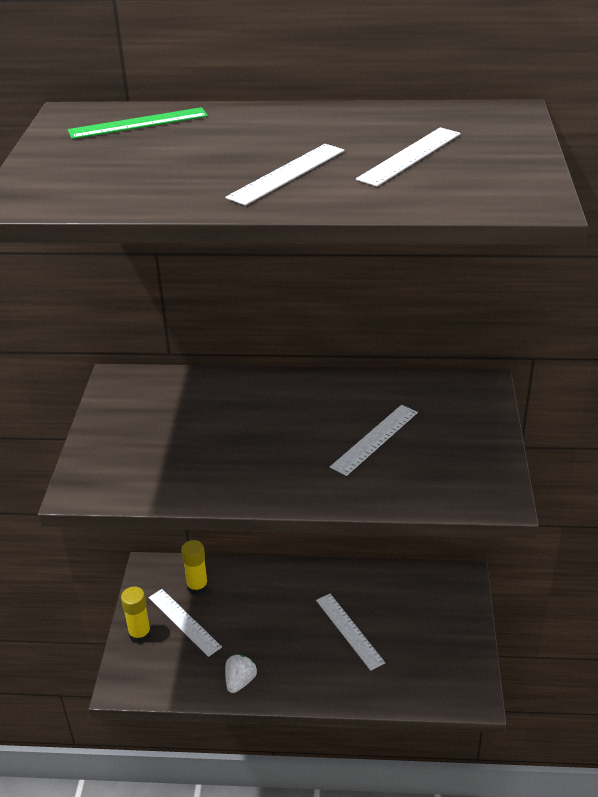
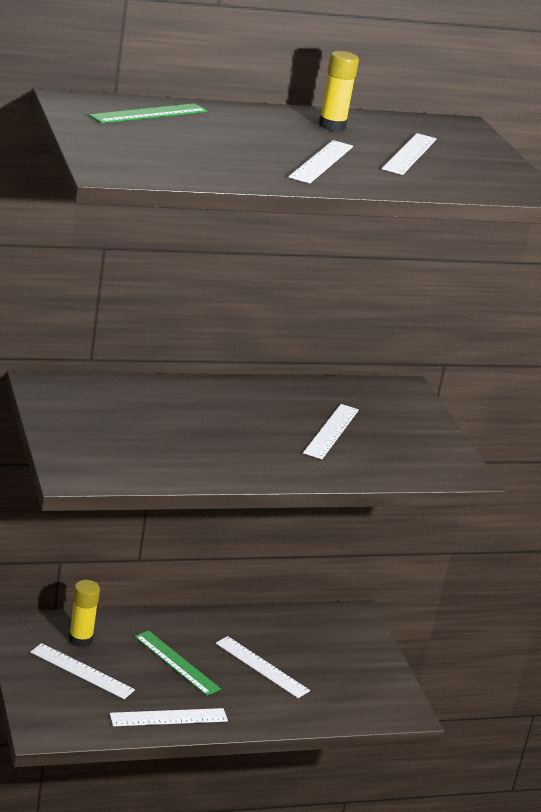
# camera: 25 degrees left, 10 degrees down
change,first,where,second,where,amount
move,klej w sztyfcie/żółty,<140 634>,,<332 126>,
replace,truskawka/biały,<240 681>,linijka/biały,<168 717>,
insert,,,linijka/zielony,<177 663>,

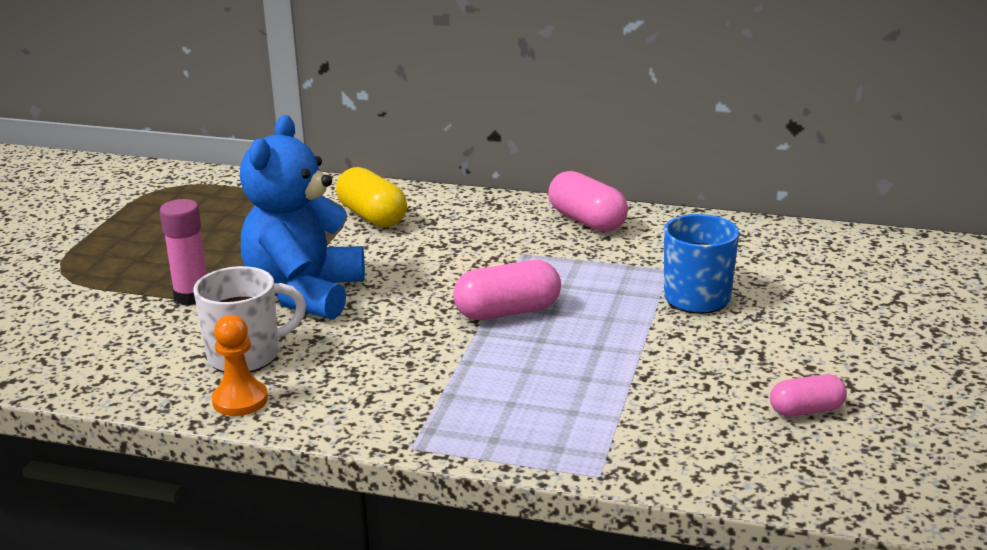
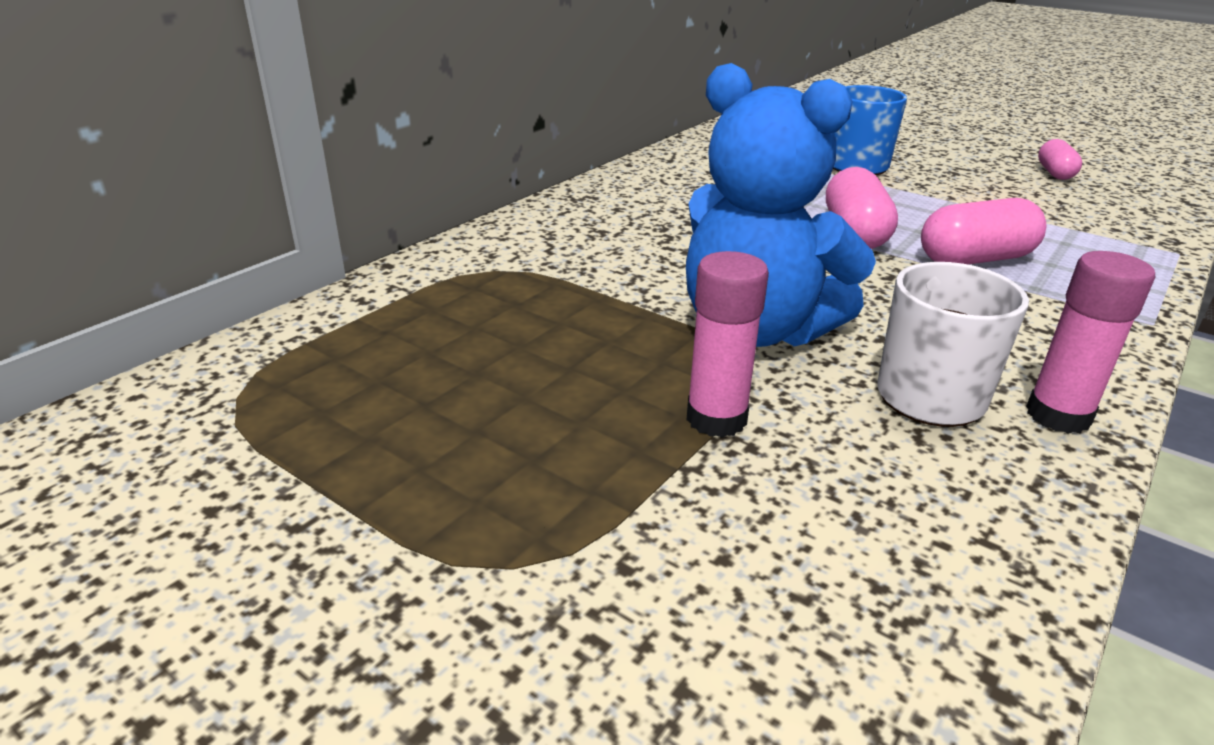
# camera: 70 degrees left, 5 degrees up
change,first,where,second,where,amount
replace,pionek/pomarańczowy,<240 400>,klej w sztyfcie/różowy,<1058 415>,
delete,kapsułka/żółty,<372 216>,,,
move,kapsułka/różowy,<587 221>,,<975 259>,

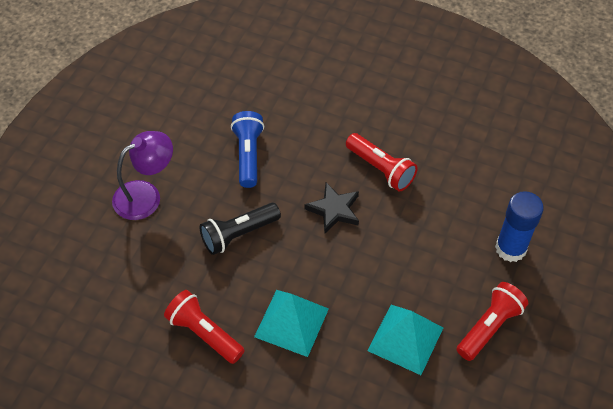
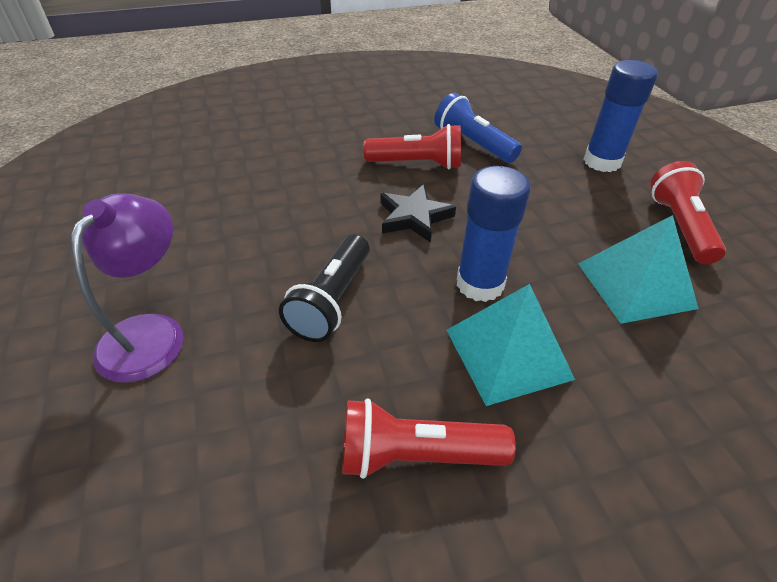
# camera: 40 degrees left, 10 degrees down
change,first,where,second,where,amount
move,latarka/niebieski,<248 155>,,<473 144>,
insert,,,klej w sztyfcie/niebieski,<480 284>,

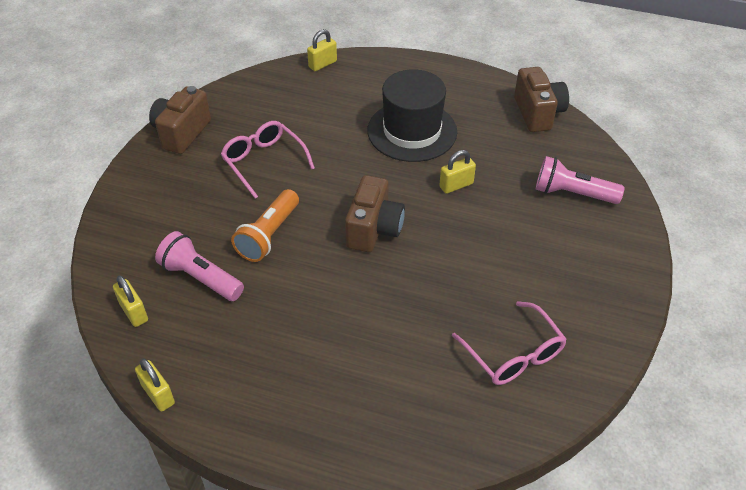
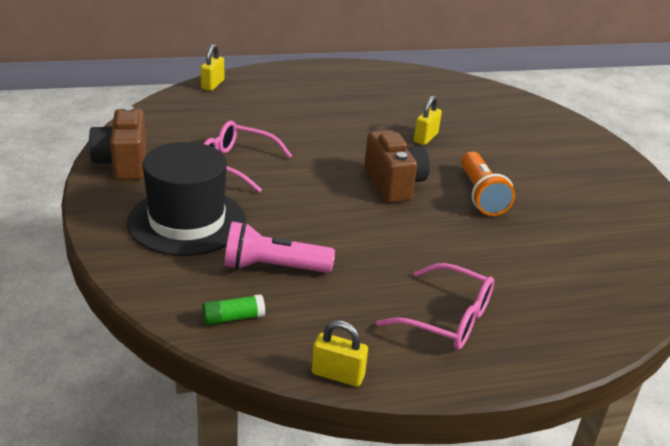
# camera: 35 degrees left, 15 degrees down
change,first,where,second,where,amount
replace,kłódka/żółty,<134 312>,klej w sztyfcie/zielony,<233 318>,
move,latarka/pomarańczowy,<269 235>,,<481 195>,
move,kapelusz/czarny,<412 131>,,<187 221>,
move,okulary/różowy,<513 354>,,<447 319>,
delete,aparat fotograficzny/brązowy,<538 113>,,,
delete,latarka/różowy,<572 193>,,,

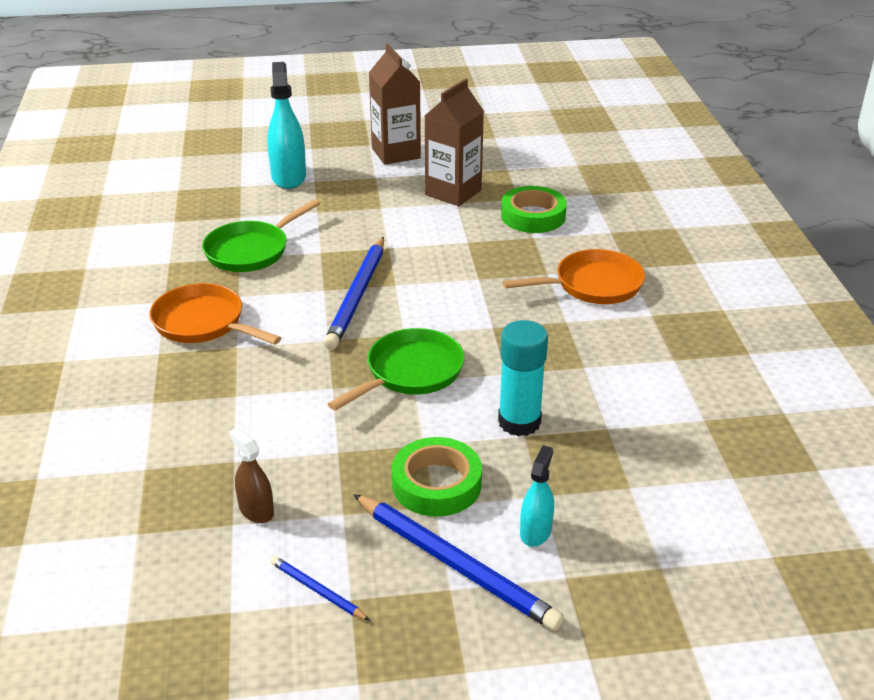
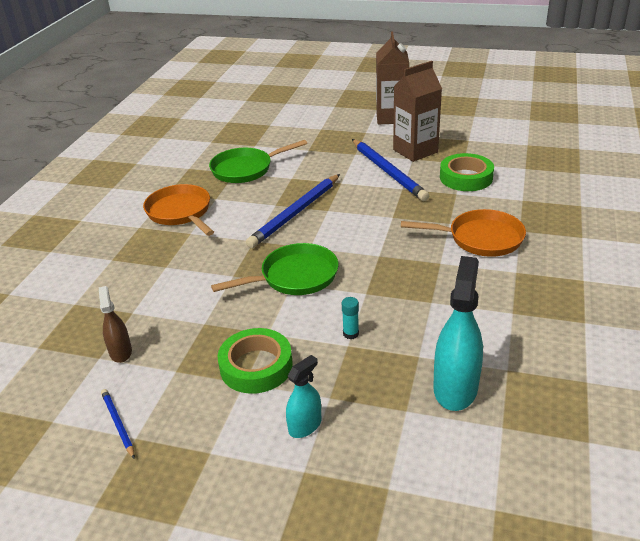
# camera: 25 degrees right, 0 degrees up
change,first,where,second,where,amount
move,spryskiwacz/turkusowy,<288 177>,,<455 388>,
move,ołówek/niebieski,<454 564>,,<387 172>,
resize,klej w sztyfcie/turkusowy,<519 422>,,<351 333>,x0.45

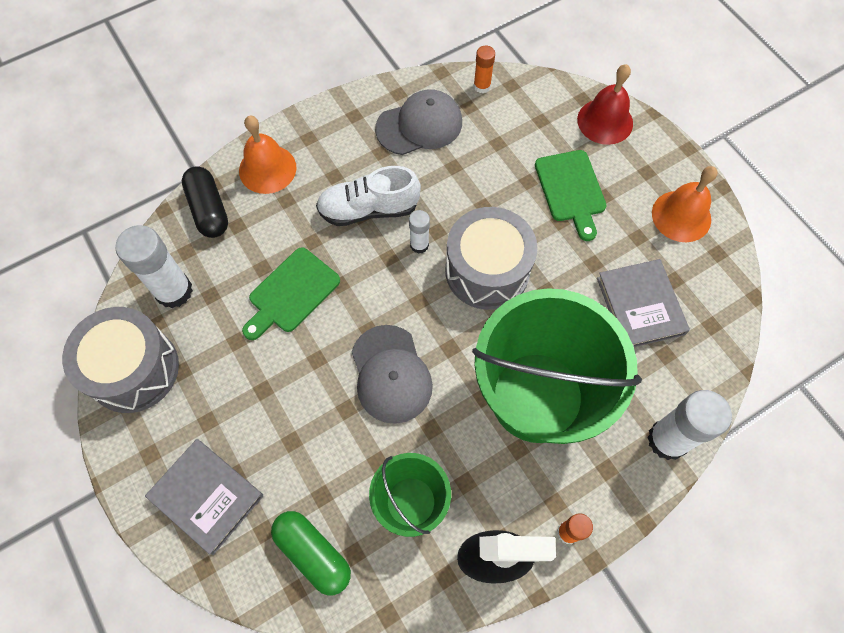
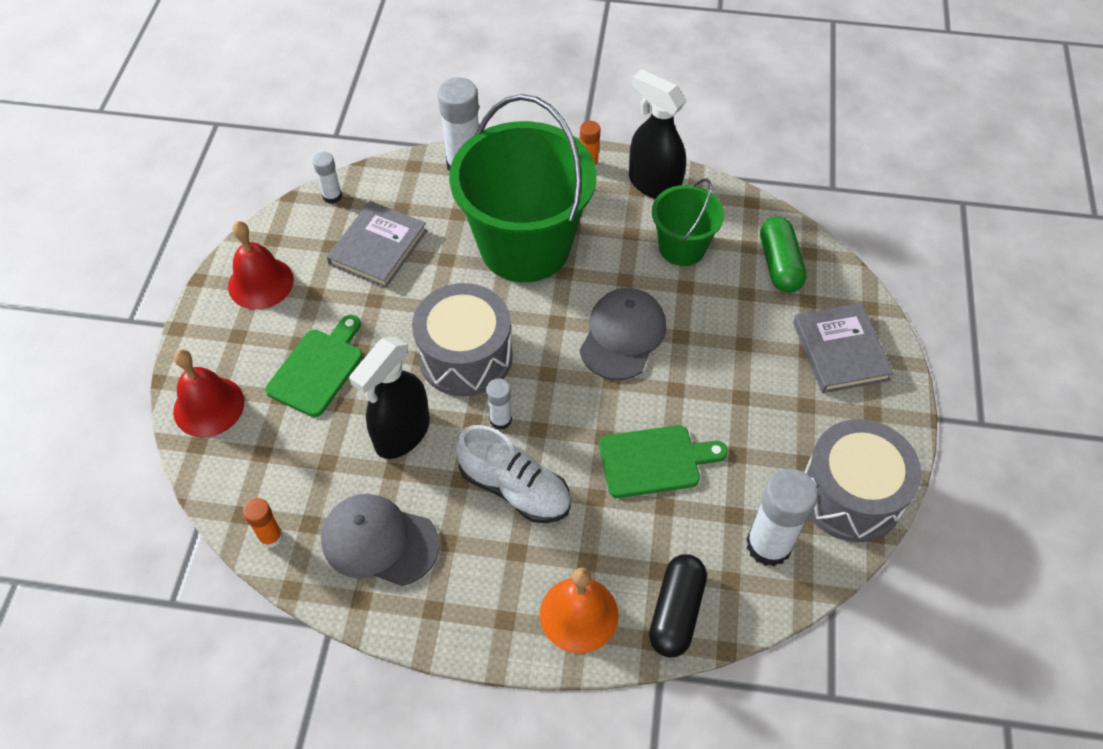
# camera: 140 degrees left, 10 degrees down
change,first,where,second,where,amount
recolor,dzwonek/pomarańczowy,<681 216>,dzwonek/czerwony,<261 283>,
insert,,,klej w sztyfcie/biały,<332 196>,
insert,,,spryskiwacz/czarny,<402 434>,

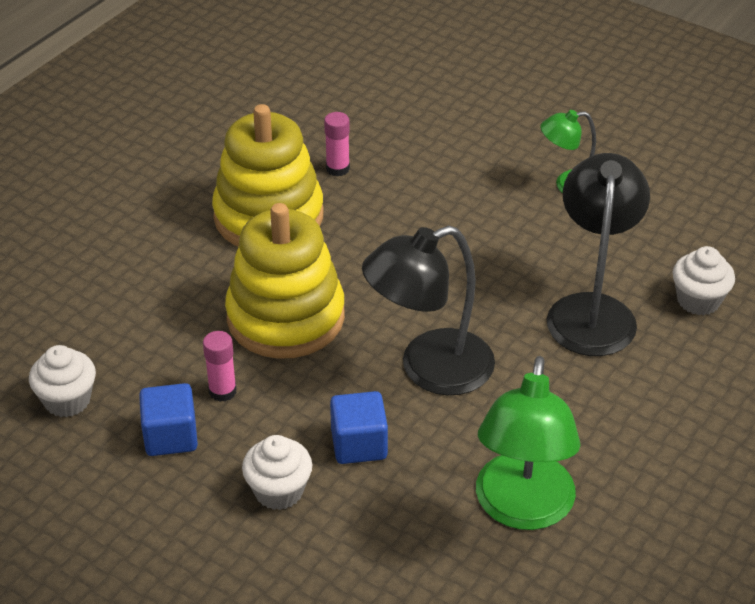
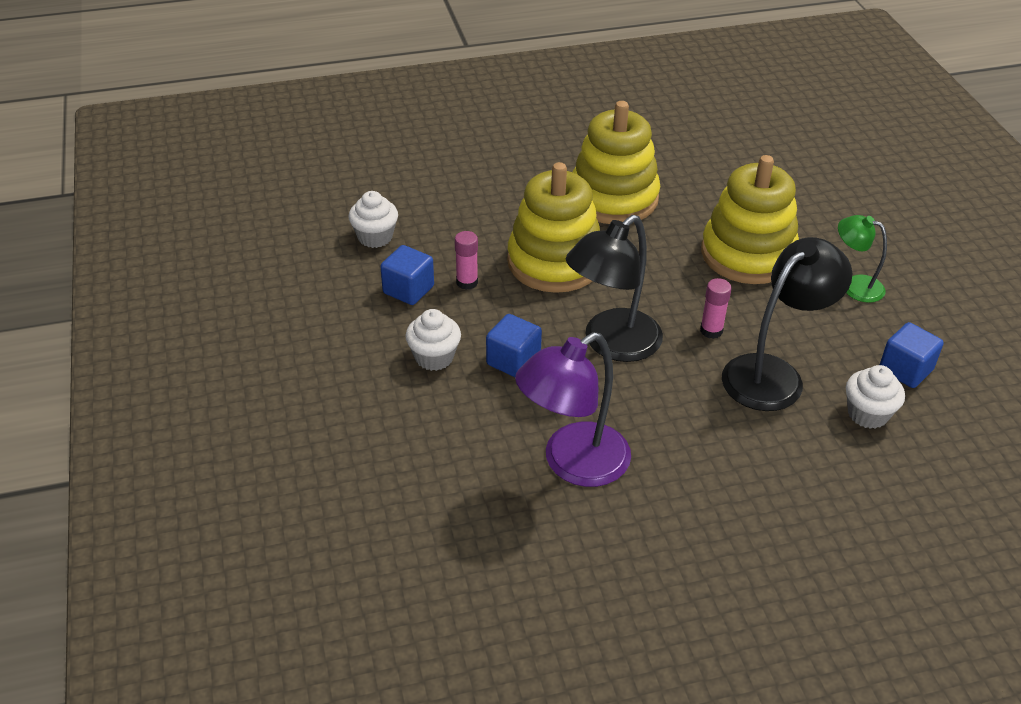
# camera: 40 degrees right, 0 degrees up
change,first,where,second,where,amount
move,klej w sztyfcie/różowy,<337 168>,,<711 331>,
rotate,lampka/czarny,<429 369>,,<612 344>,60 degrees counterclockwise
recolor,lampka/zielony,<522 509>,lampka/fioletowy,<573 464>,
insert,,,zabawka nakładanka/żółty,<748 254>,
insert,,,sześcian/niebieski,<905 370>,

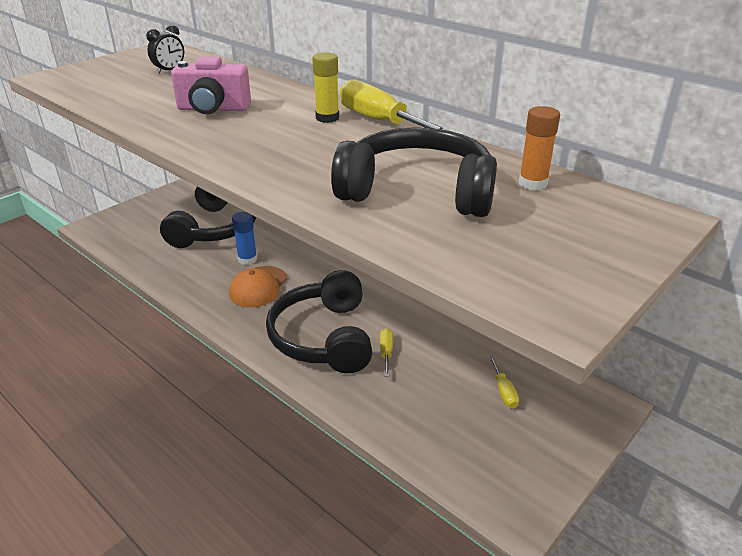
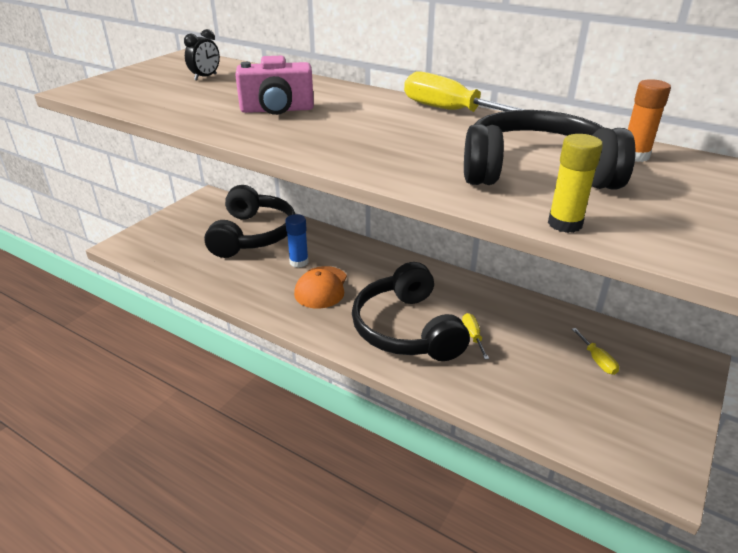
# camera: 10 degrees left, 0 degrees up
change,first,where,second,where,amount
move,klej w sztyfcie/żółty,<327 118>,,<565 224>,

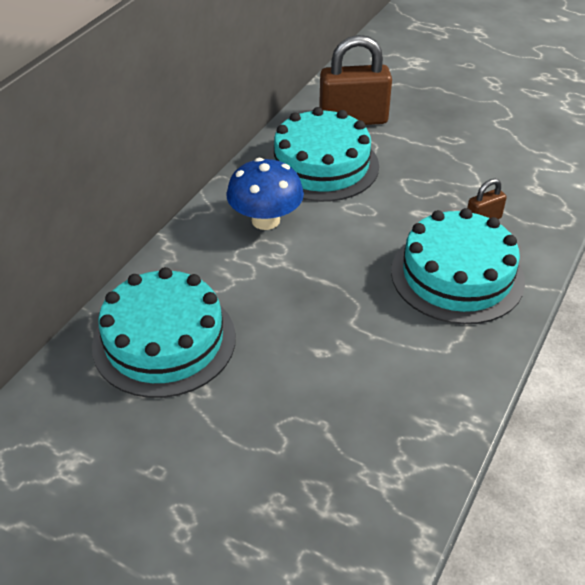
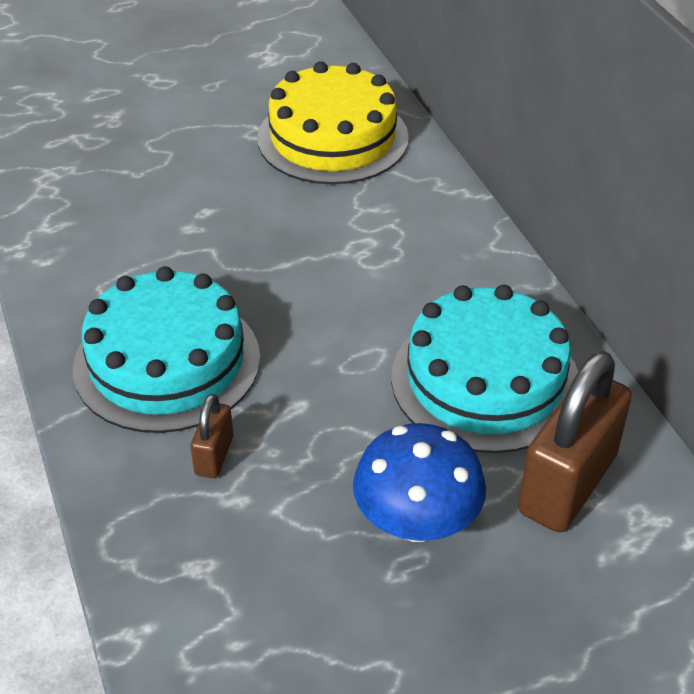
# camera: 130 degrees right, 0 degrees up
change,first,where,second,where,amount
recolor,tort/turkusowy,<164 341>,tort/żółty,<333 138>,
move,grzyb/niebieski,<265 220>,,<416 522>,

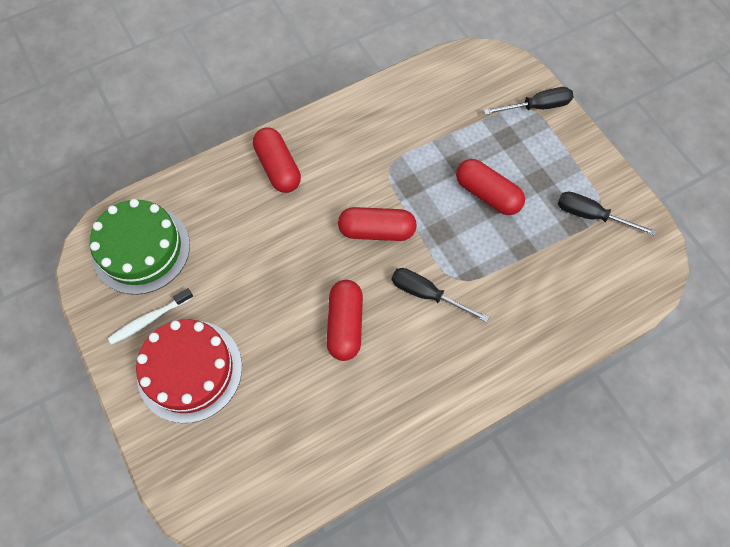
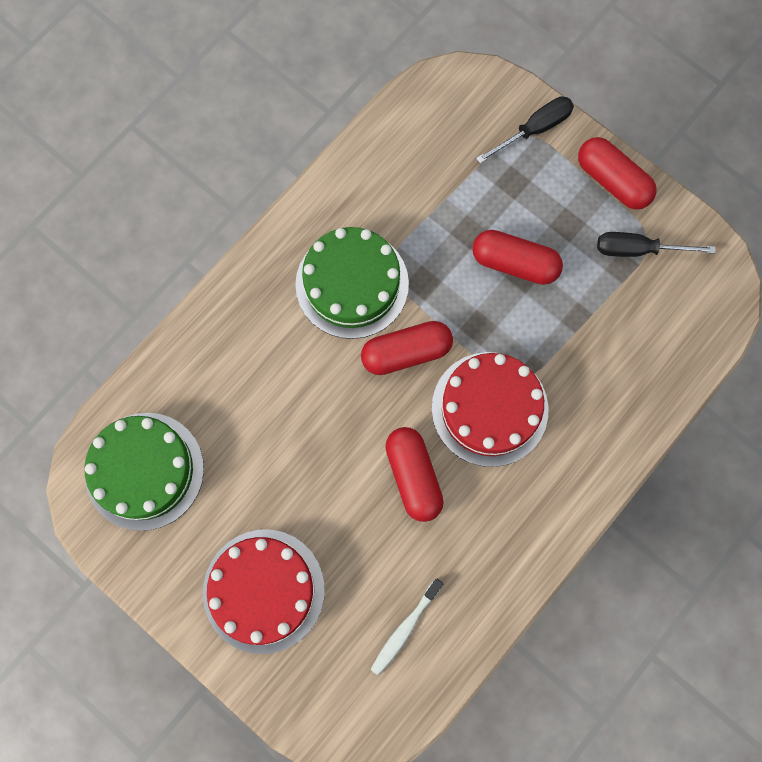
# camera: 20 degrees left, 10 degrees up
change,first,where,second,where,amount
move,szczoteczka do zębów/biały,<149 319>,,<405 629>,
move,kapsułka/czerwony,<278 168>,,<612 181>,
replace,śrubokręt/czarny,<427 294>,tort/czerwony,<489 409>,
insert,,,tort/zielony,<352 284>,

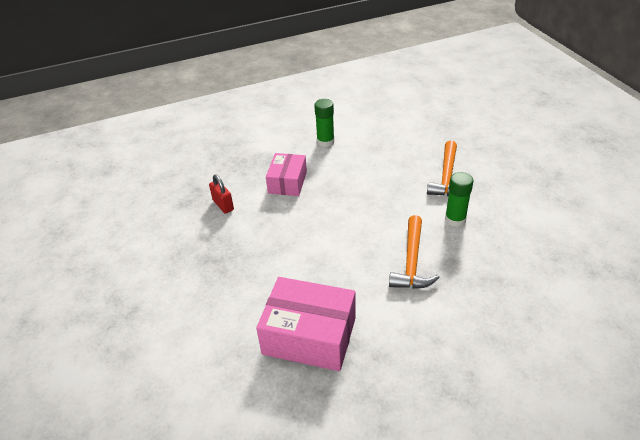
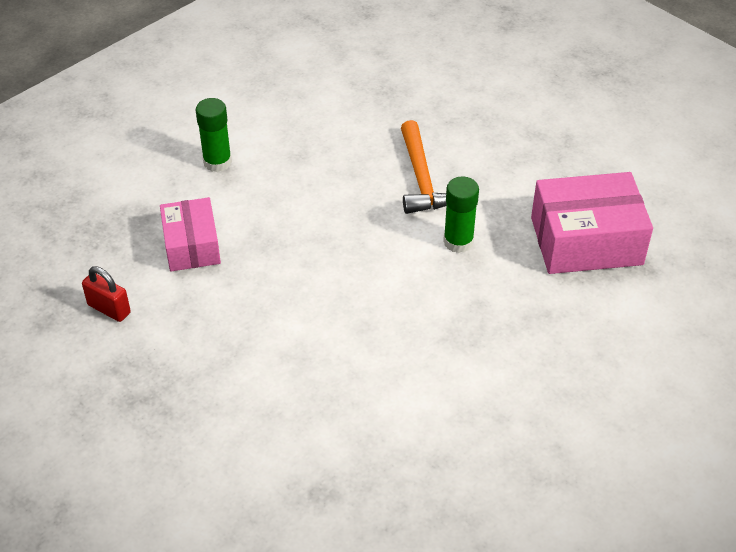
# camera: 25 degrees left, 5 degrees up
change,first,where,second,where,amount
move,pudełko/różowy,<309 336>,,<586 241>,
delete,młotek/pomarańczowy,<412 262>,,,

